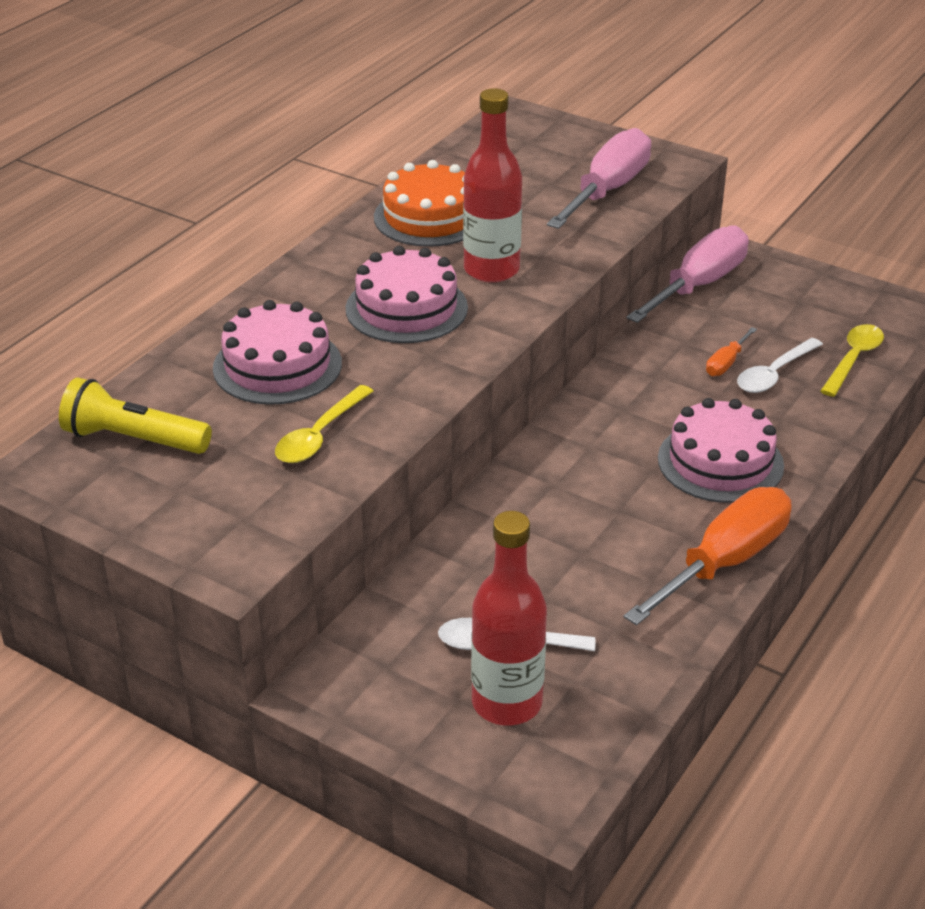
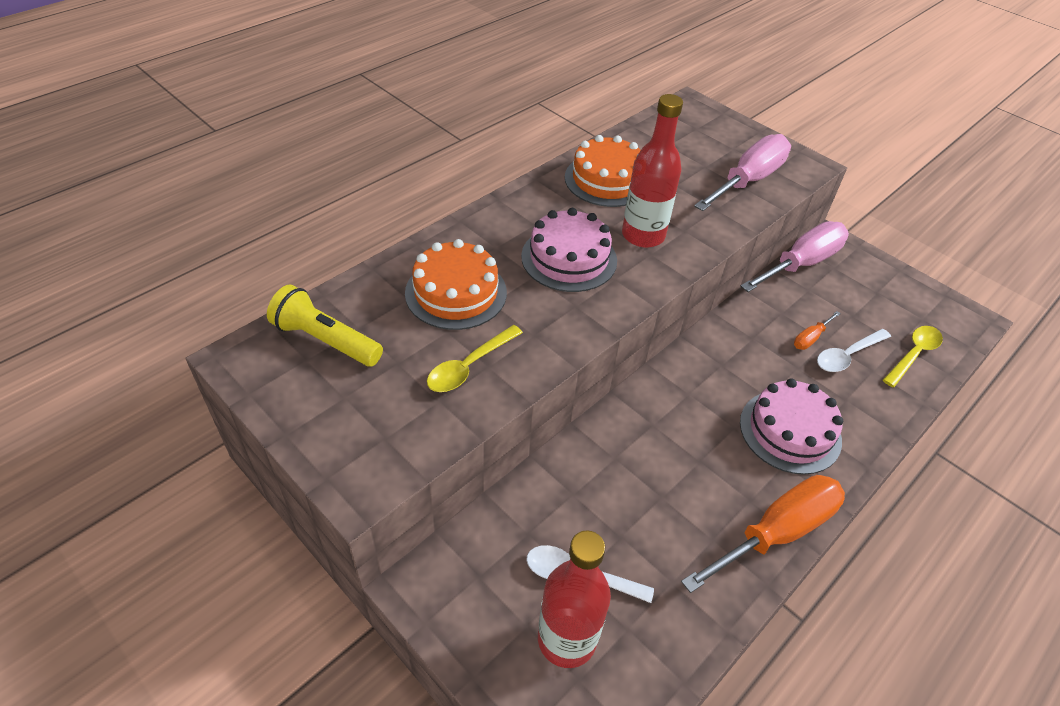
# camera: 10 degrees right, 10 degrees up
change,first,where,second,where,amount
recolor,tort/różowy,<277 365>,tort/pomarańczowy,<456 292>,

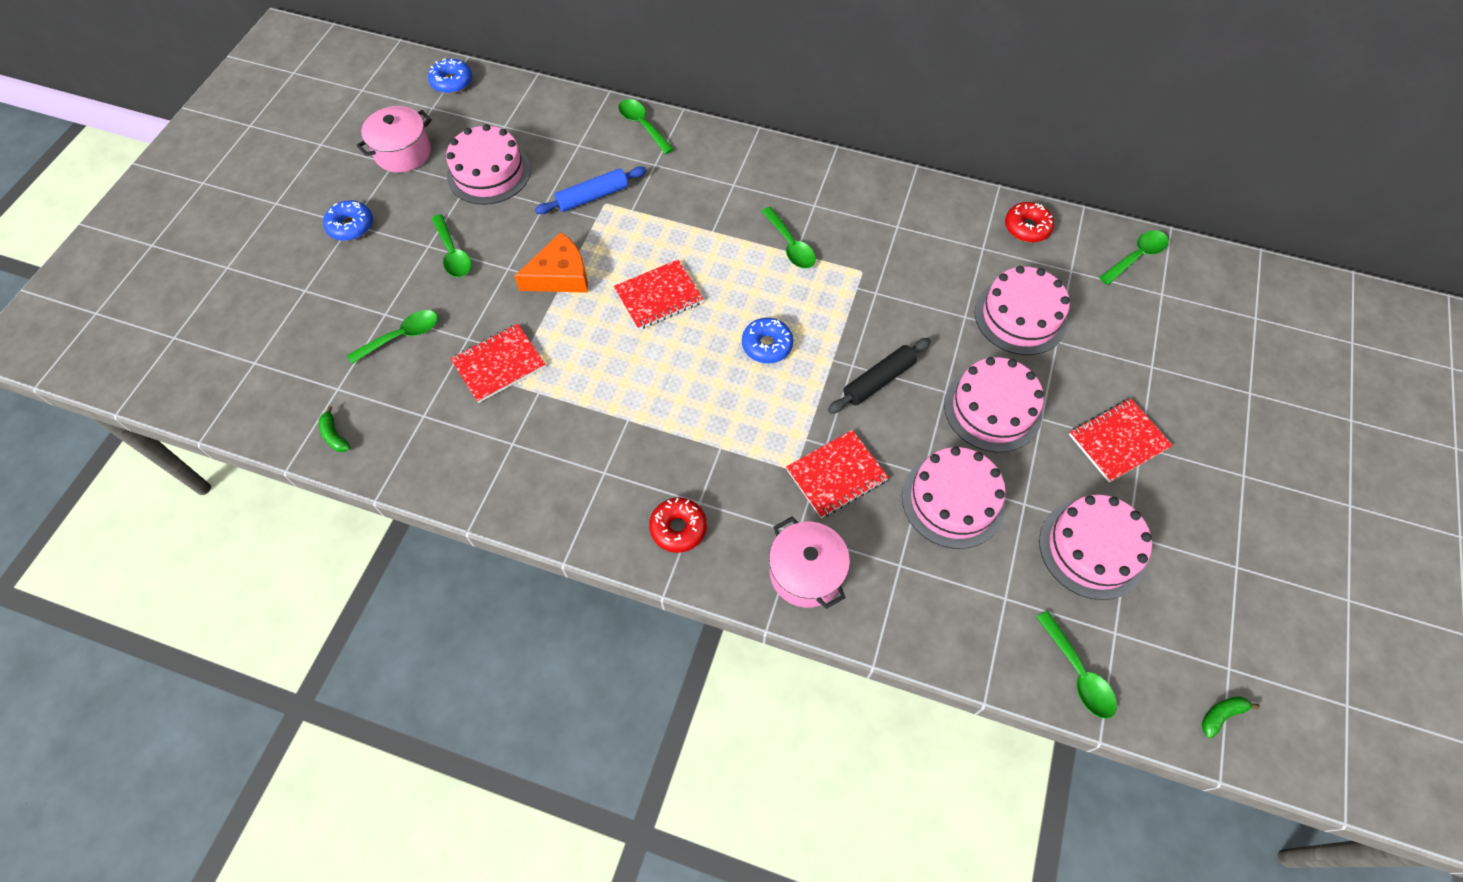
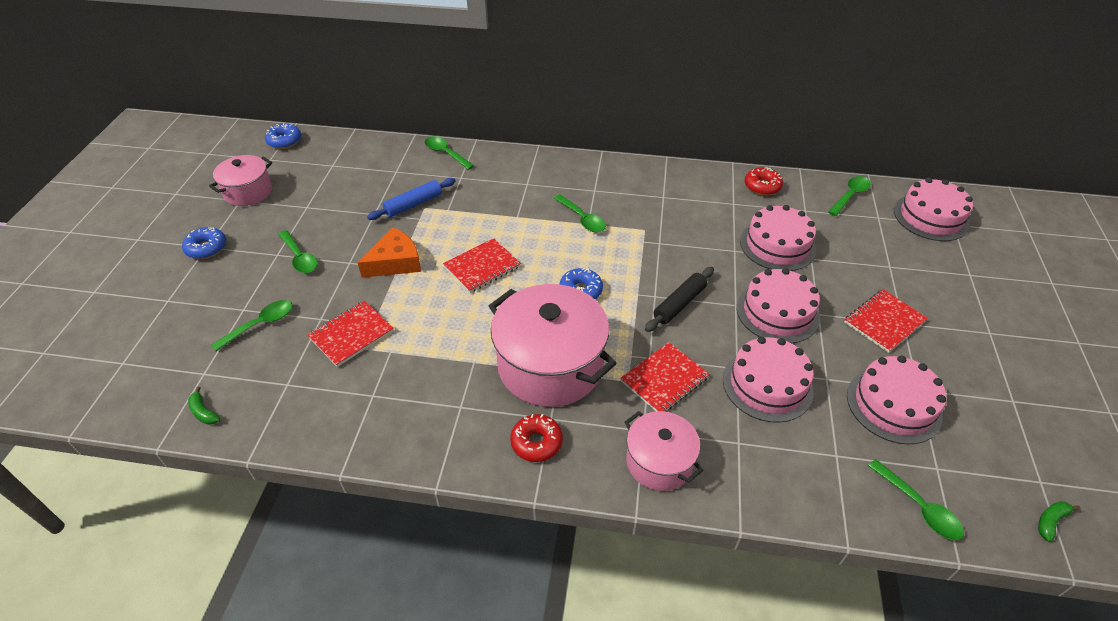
# camera: 10 degrees left, 15 degrees down
change,first,where,second,where,amount
move,tort/różowy,<489 173>,,<931 217>,
insert,,,garnek/różowy,<550 365>,

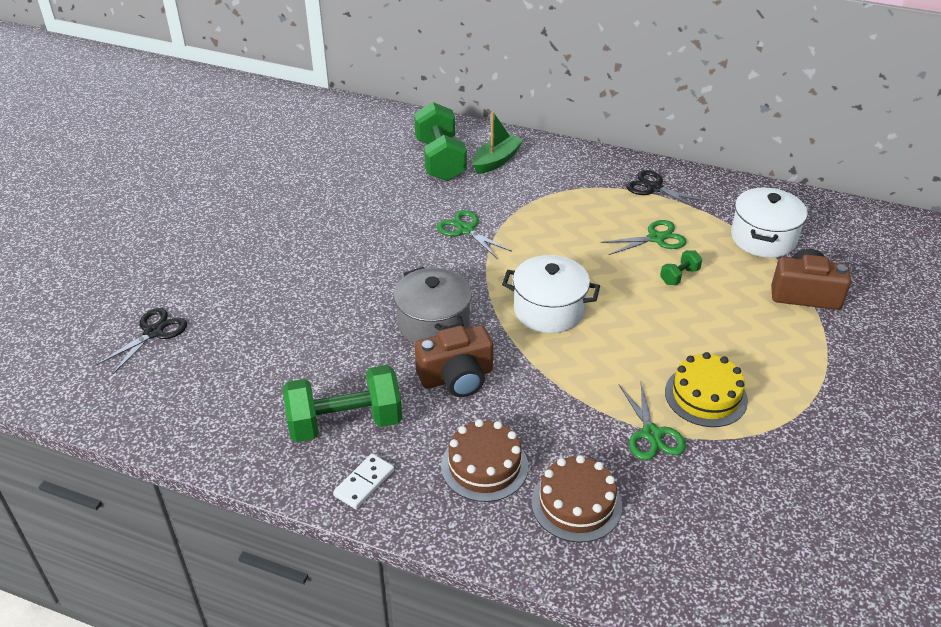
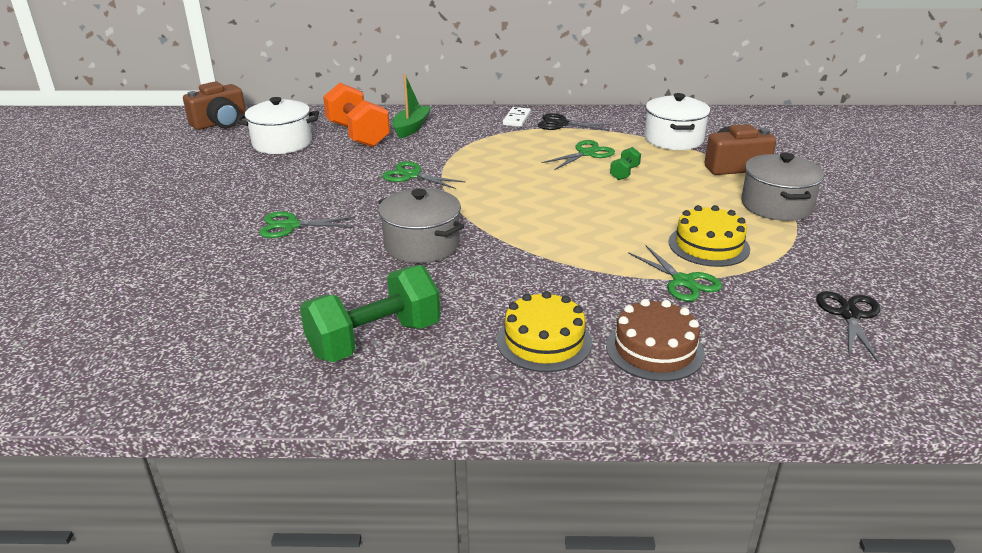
# camera: 20 degrees left, 10 degrees down
change,first,where,second,where,amount
move,nożyczki/czarny,<153 332>,,<849 315>,
move,kostka domina/biały,<364 483>,,<517 119>,
recolor,hantel/zielony,<440 160>,hantel/pomarańczowy,<358 135>,
move,aparat fotograficzny/brązowy,<456 377>,,<220 123>,
recolor,tort/brązowy,<484 466>,tort/żółty,<544 341>,
move,garnek/biały,<549 310>,,<282 143>,
insert,,,nożyczki/zielony,<291 226>,
insert,,,garnek/szary,<776 205>,

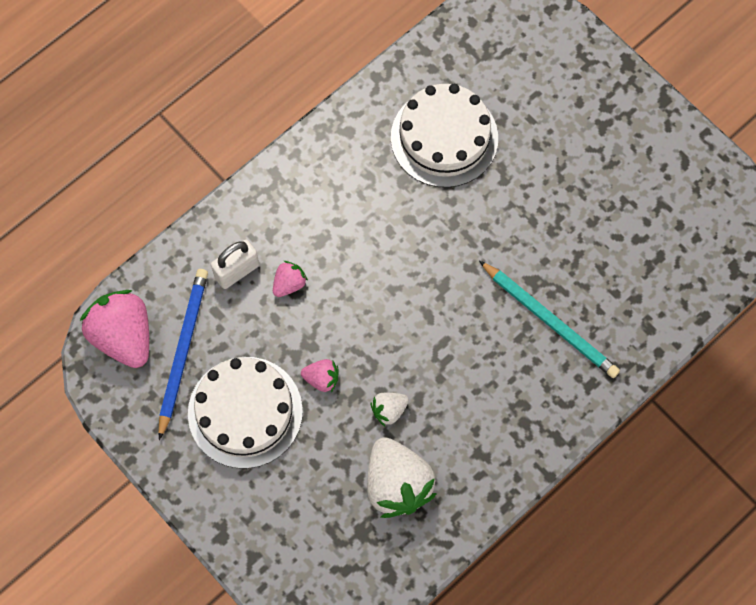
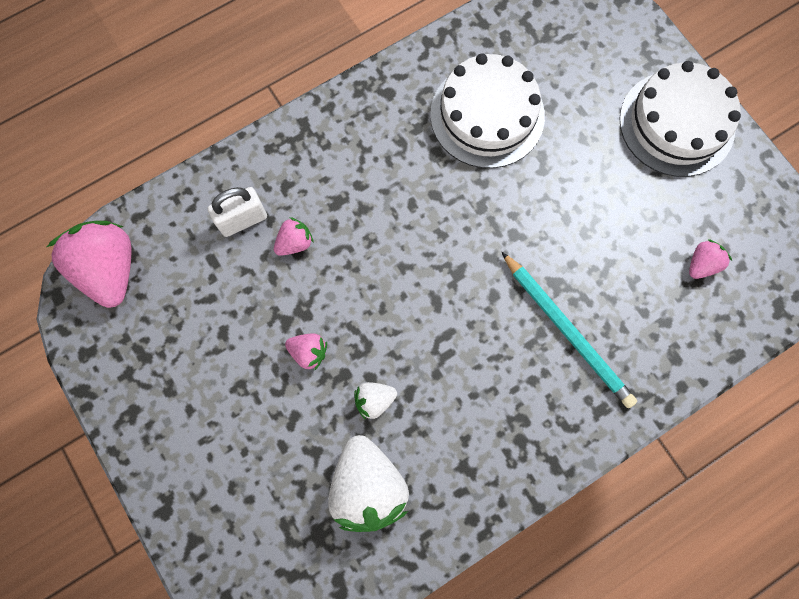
# camera: 10 degrees right, 5 degrees up
change,first,where,second,where,amount
delete,ołówek/niebieski,<183 351>,,,
move,tort/biały,<245 412>,,<676 123>,
insert,,,truskawka/różowy,<701 264>,

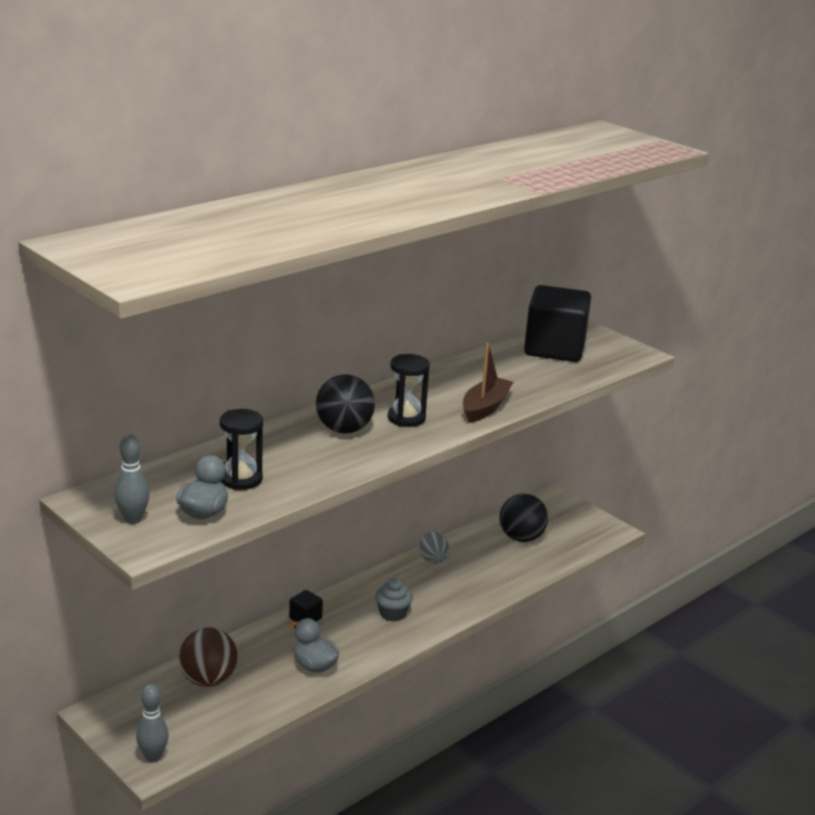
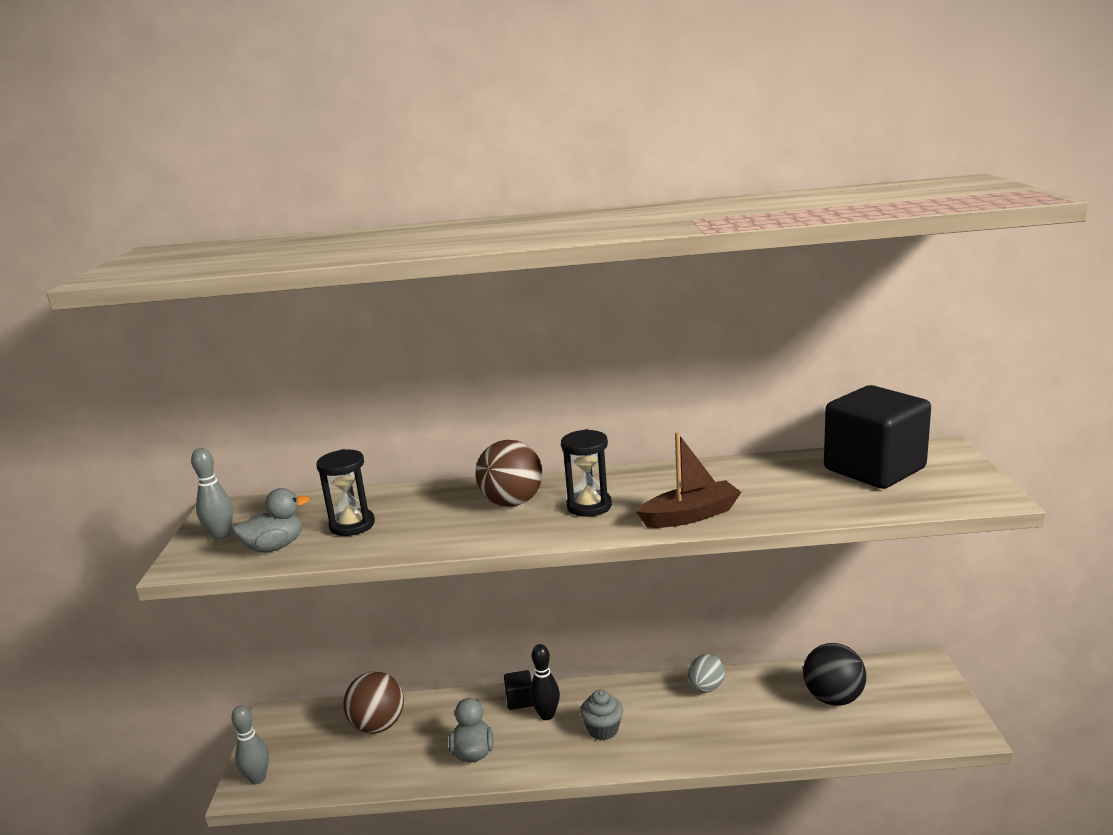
# camera: 45 degrees right, 5 degrees down
change,first,where,second,where,amount
recolor,piłka/czarny,<344 429>,piłka/brązowy,<512 502>,
insert,,,kręgiel/czarny,<547 715>,

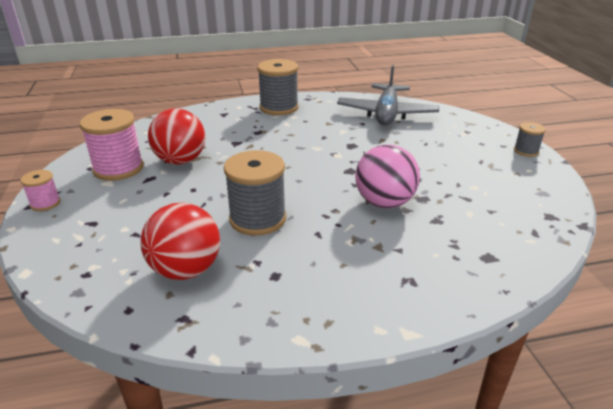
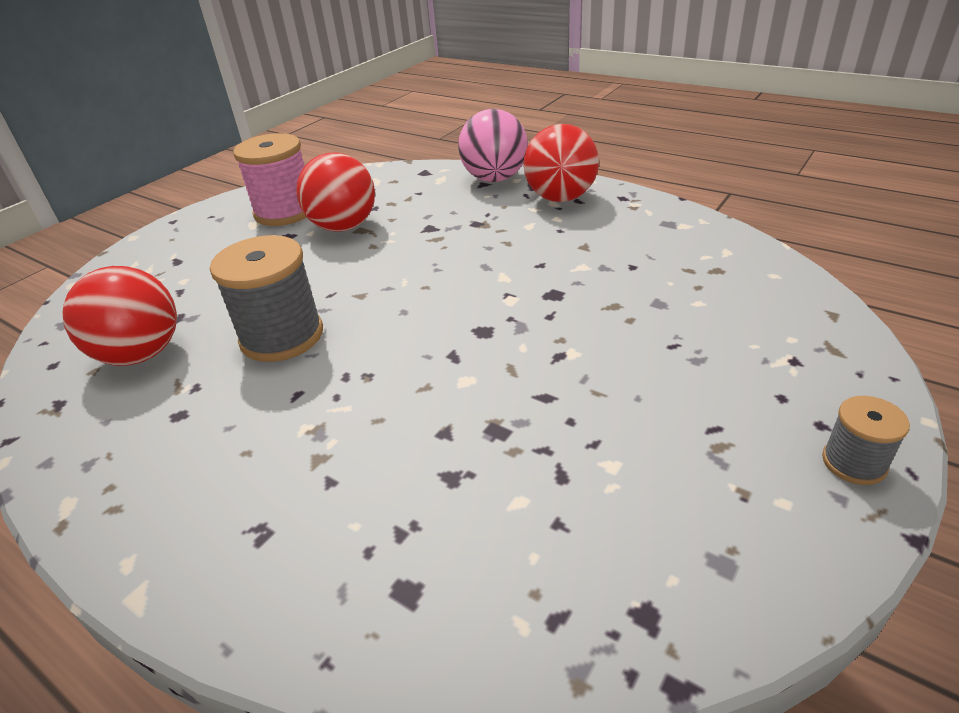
# camera: 50 degrees right, 5 degrees up
change,first,where,second,where,amount
delete,szpulka/różowy,<45 203>,,,
replace,szpulka/szary,<279 107>,piłka/czerwony,<560 198>,
delete,samolot/szary,<386 114>,,,
move,piłka/różowy,<384 203>,,<494 178>,

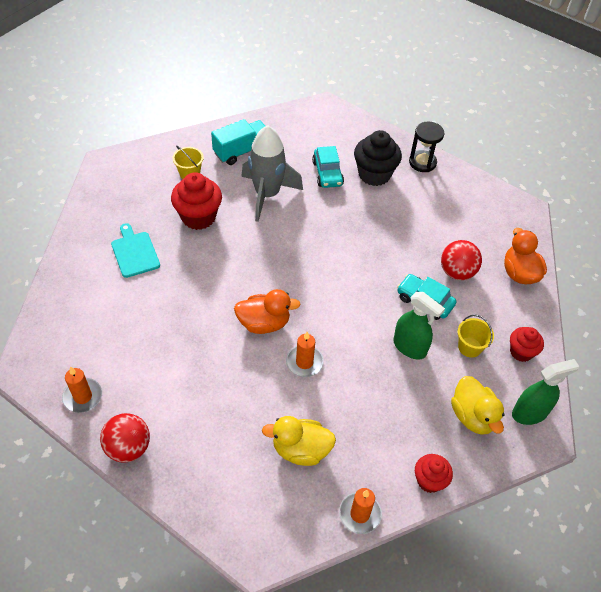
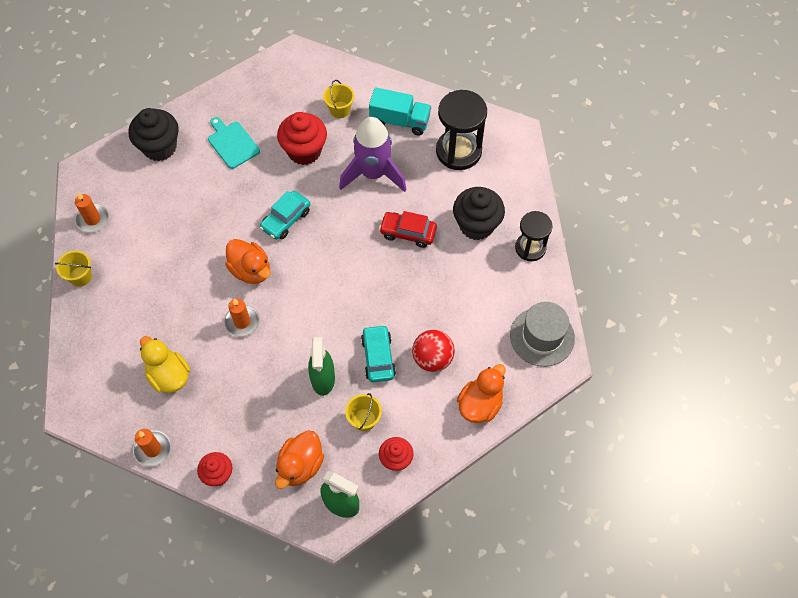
# camera: 50 degrees right, 10 degrees up
change,first,where,second,where,amount
replace,piłka/czerwony,<128 447>,wiadro/żółty,<80 276>,
rotate,deska do krojenia/turkusowy,<135 252>,,<232 143>,60 degrees counterclockwise
recolor,rakieta/szary,<267 195>,rakieta/fioletowy,<373 174>,
move,samochód/turkusowy,<327 173>,,<286 220>,
recolor,kaczka/żółty,<473 416>,kaczka/pomarańczowy,<300 465>,
insert,,,muffinka/czarny,<160 147>,
insert,,,samochód/czerwony,<408 233>,
insert,,,klepsydra/czarny,<458 151>,
insert,,,kapelusz/szary,<542 336>,

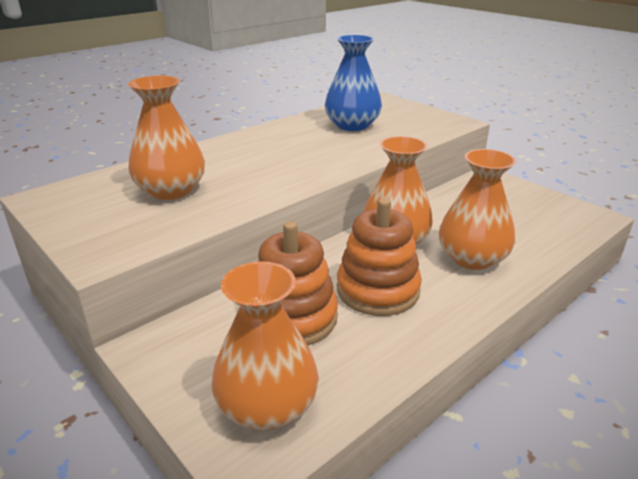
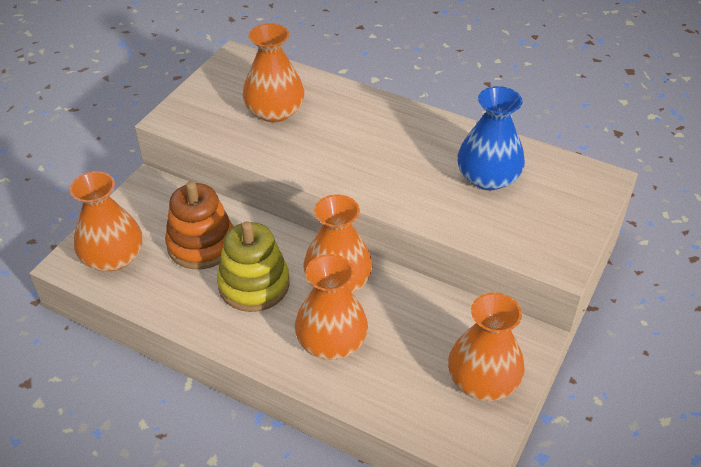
# camera: 70 degrees right, 15 degrees up
change,first,where,second,where,amount
recolor,zabawka nakładanka/pomarańczowy,<378 290>,zabawka nakładanka/żółty,<254 284>,
insert,,,wazon/pomarańczowy,<483 380>,

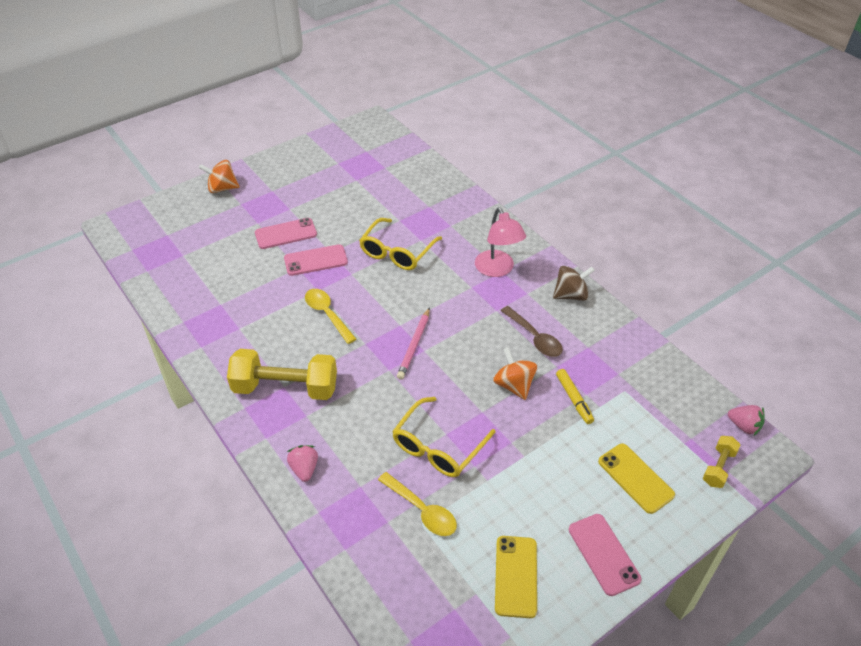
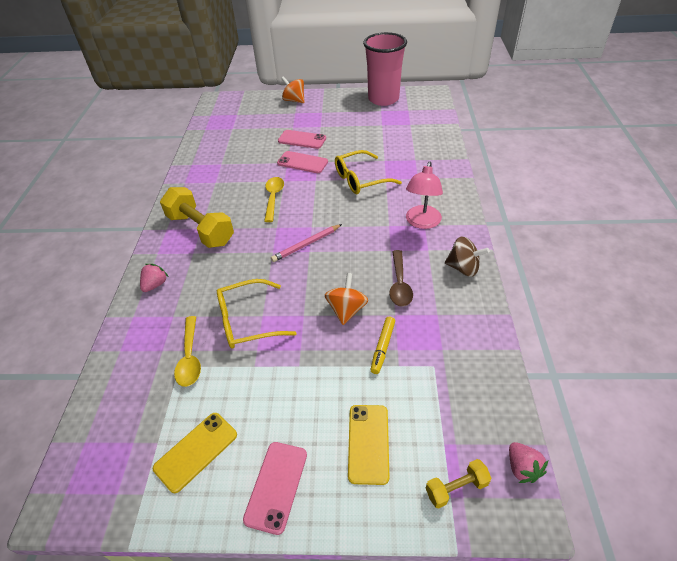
# camera: 40 degrees right, 0 degrees up
change,first,where,second,where,amount
insert,,,szklanka/różowy,<383 99>,

